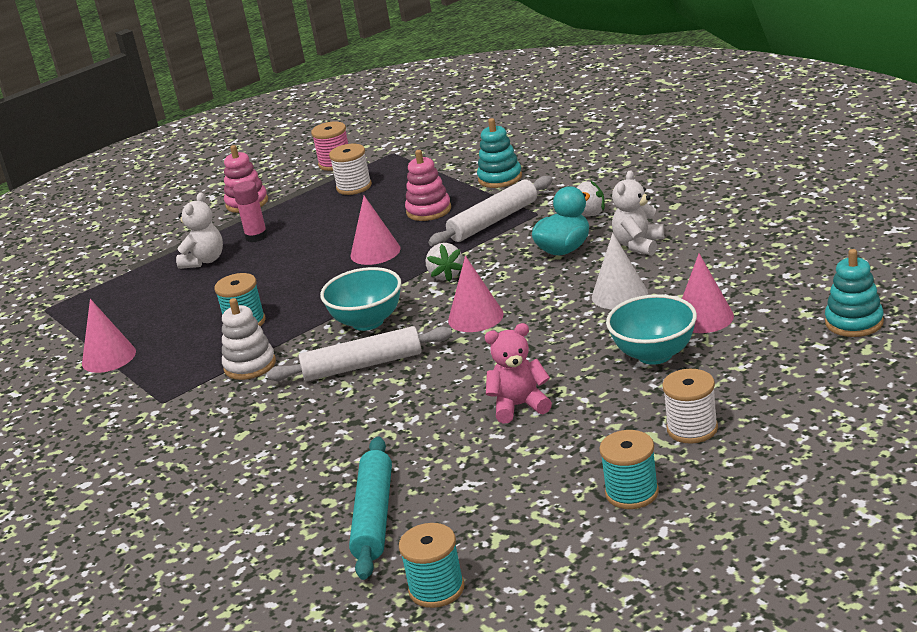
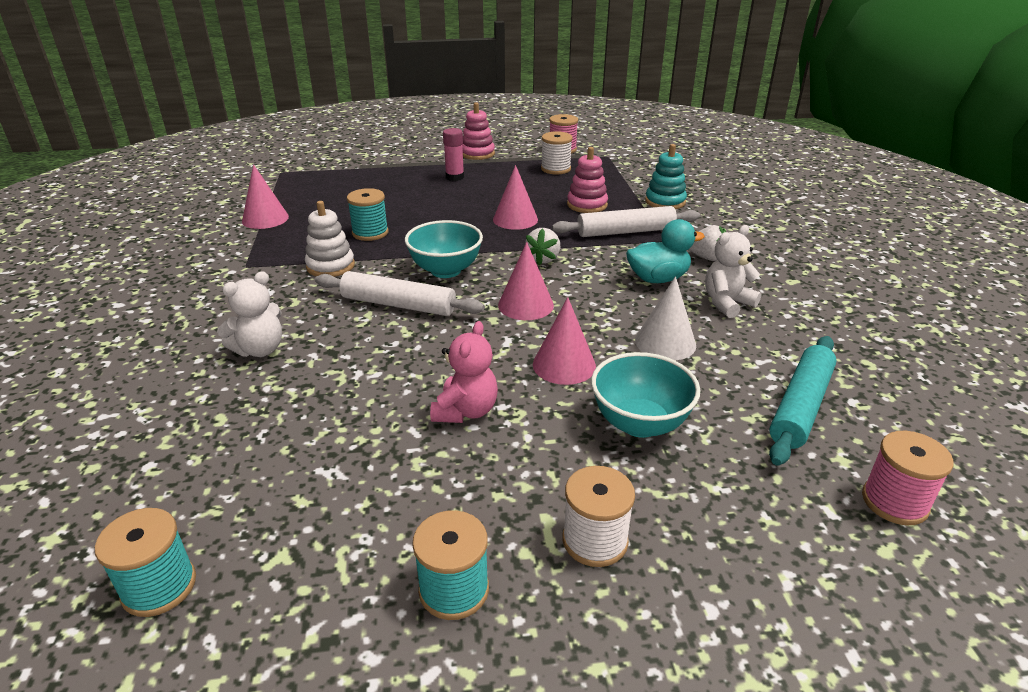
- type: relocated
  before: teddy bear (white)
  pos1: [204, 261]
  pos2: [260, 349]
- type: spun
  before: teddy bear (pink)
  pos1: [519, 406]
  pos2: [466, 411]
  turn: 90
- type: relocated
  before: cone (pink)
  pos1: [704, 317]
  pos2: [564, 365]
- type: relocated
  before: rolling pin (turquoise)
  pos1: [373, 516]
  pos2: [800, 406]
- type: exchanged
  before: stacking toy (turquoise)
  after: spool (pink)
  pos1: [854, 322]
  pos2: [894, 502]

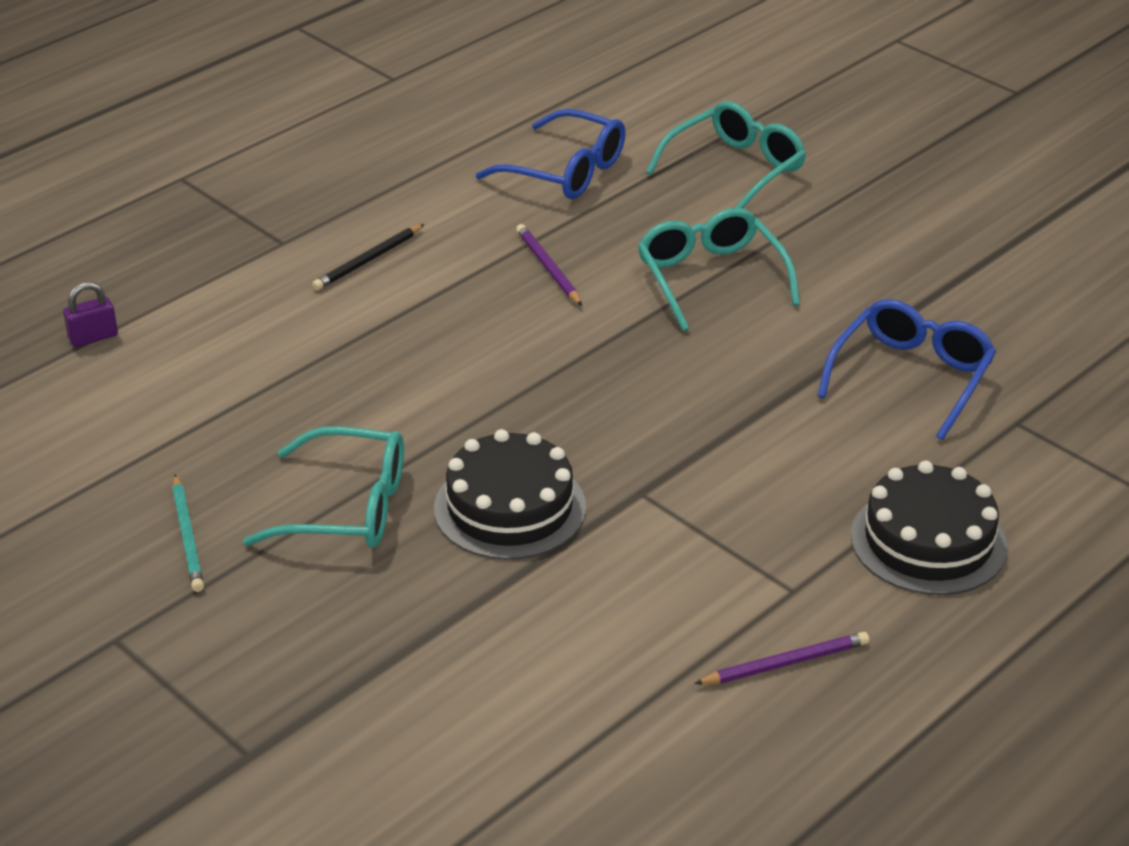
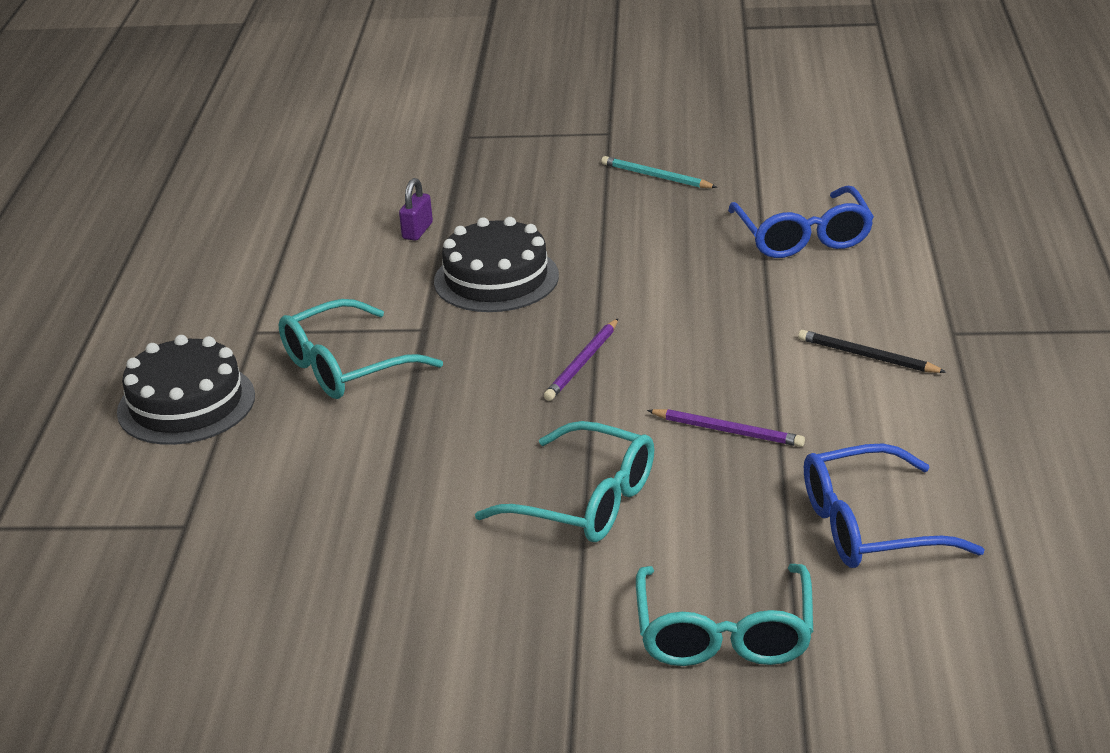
- type: relocated
  before: glasses (turquoise)
  pos1: [347, 508]
  pos2: [345, 366]
- type: relocated
  before: padlock (purple)
  pos1: [93, 337]
  pos2: [417, 231]
- type: relocated
  before: pencil (purple)
  pos1: [785, 663]
  pos2: [582, 363]
- type: relocated
  before: glasses (blue)
  pos1: [911, 377]
  pos2: [803, 237]
- type: spun
  before: pencil (black)
  pos1: [368, 260]
  pos2: [867, 356]
  turn: -60

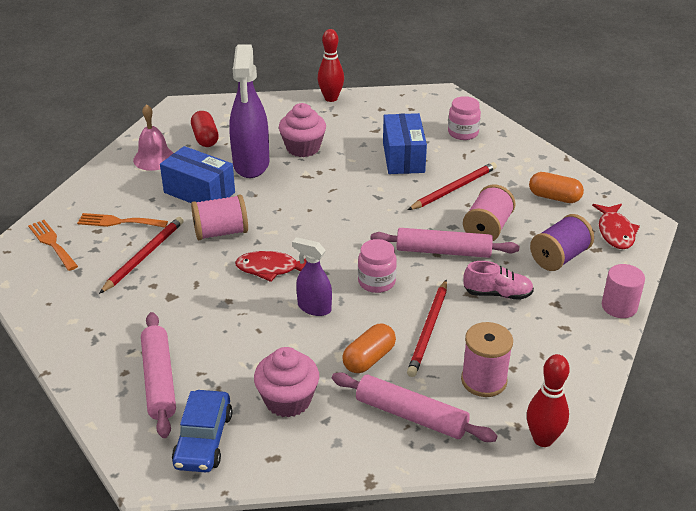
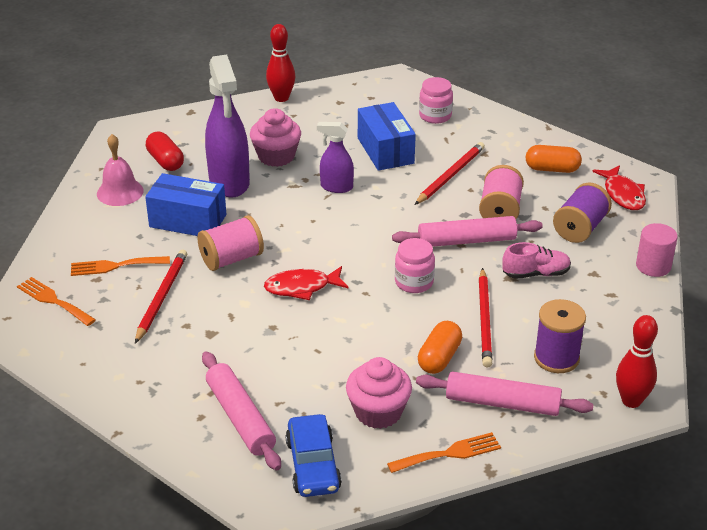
- type: relocated
  before: spray bottle (purple)
  pos1: [314, 308]
  pos2: [336, 187]
- type: appeared
  after: fork (orange)
  pos2: [449, 453]
- type: colour
  before: spool (pink)
  after: spool (purple)
  pos1: [484, 380]
  pos2: [556, 358]

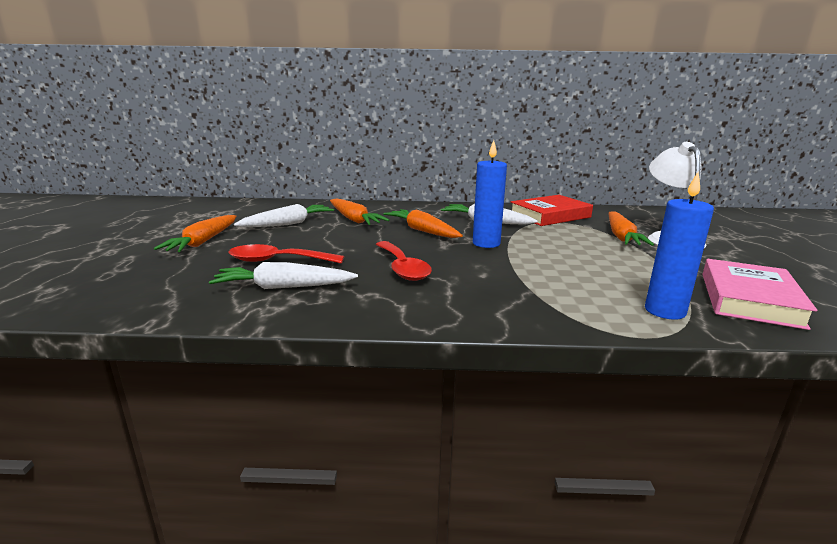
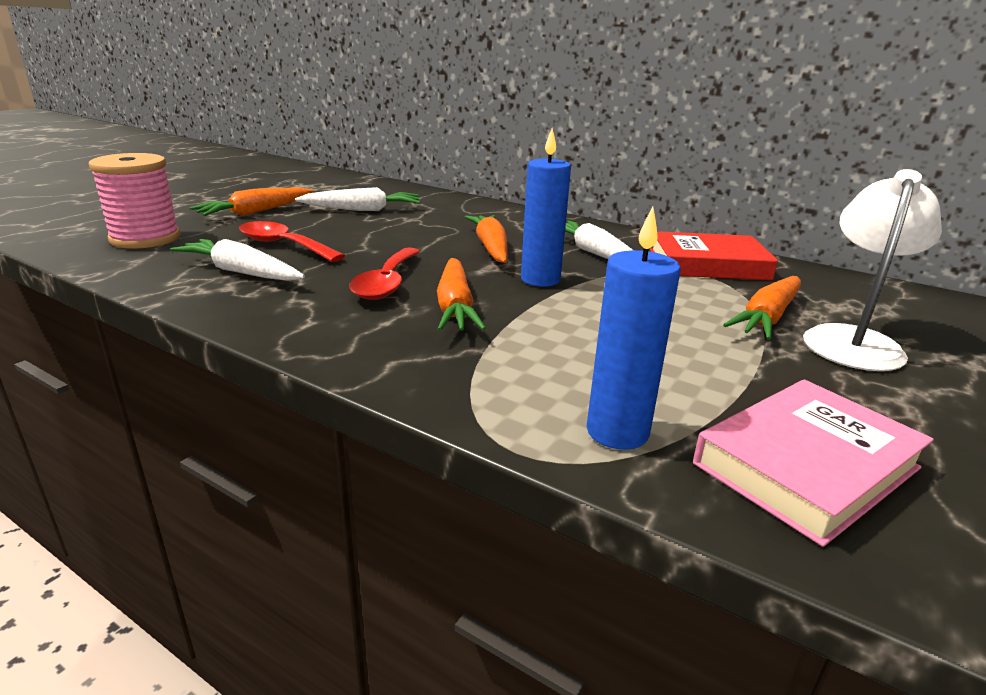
- type: appeared
  after: spool (pink)
  pos2: [145, 238]
- type: relocated
  before: carrot (orange)
  pos1: [354, 219]
  pos2: [455, 307]

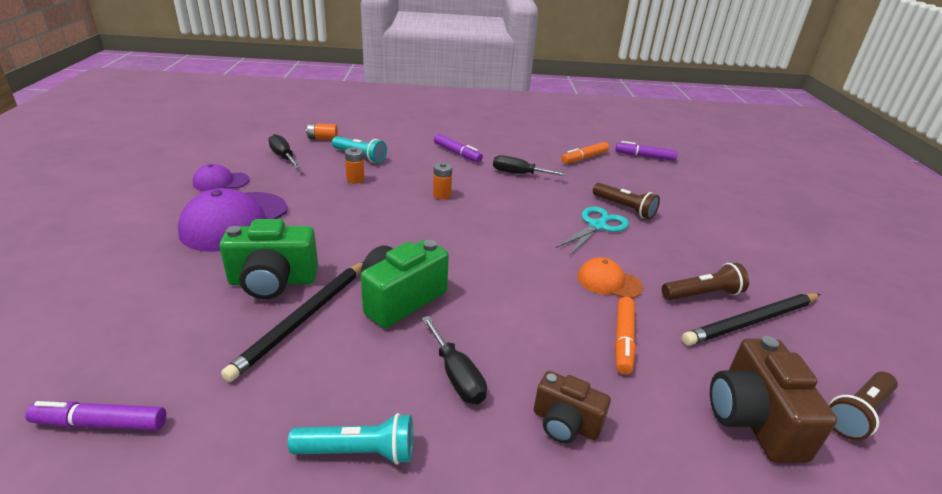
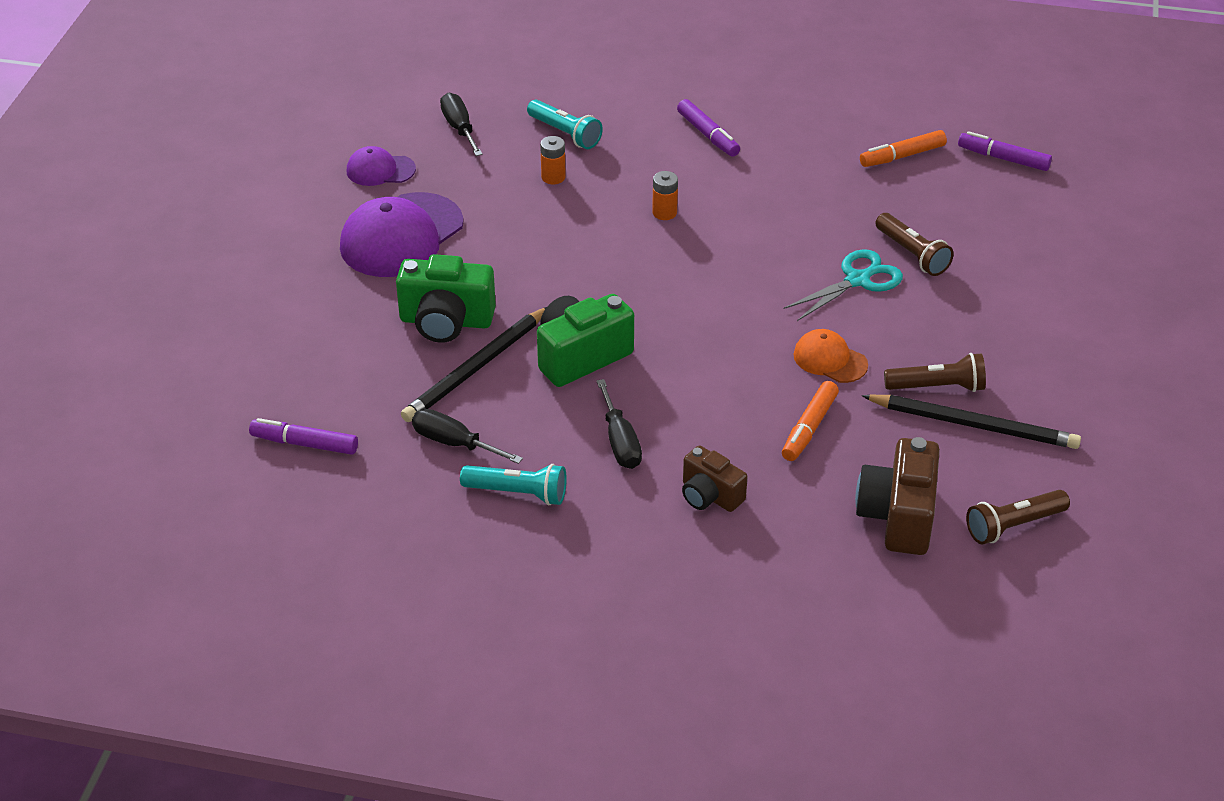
- type: relocated
  before: screwdriver (black)
  pos1: [518, 174]
  pos2: [454, 443]
- type: spun
  before: pencil (black)
  pos1: [752, 322]
  pos2: [974, 425]
  turn: -150
- type: missing
  before: battery (orange)
  pos1: [322, 138]

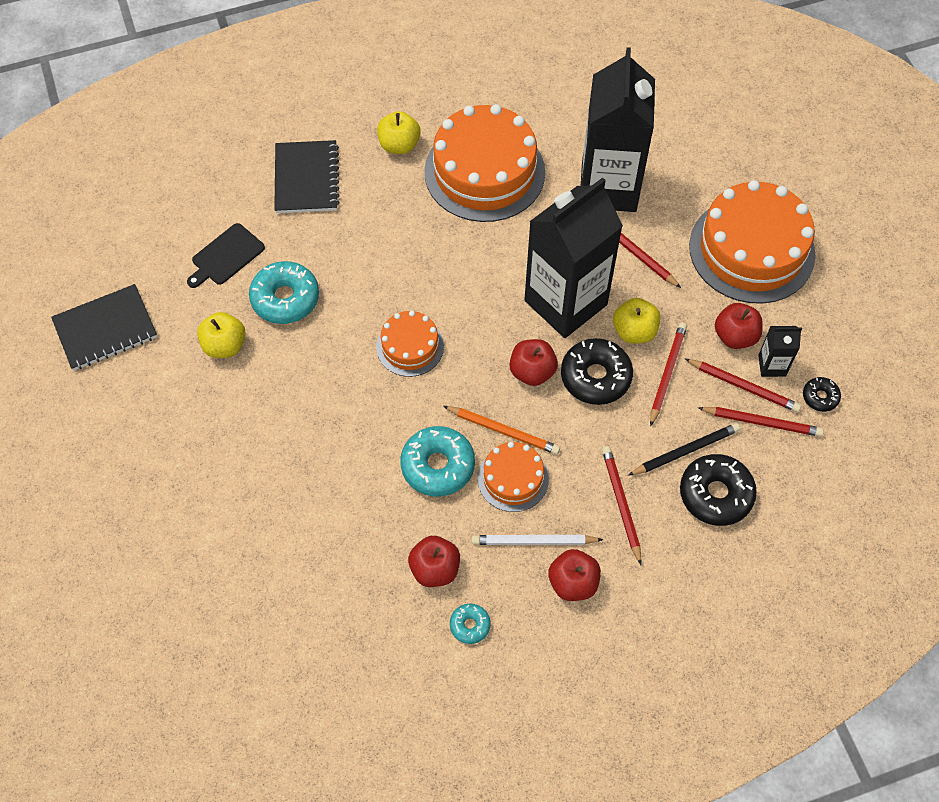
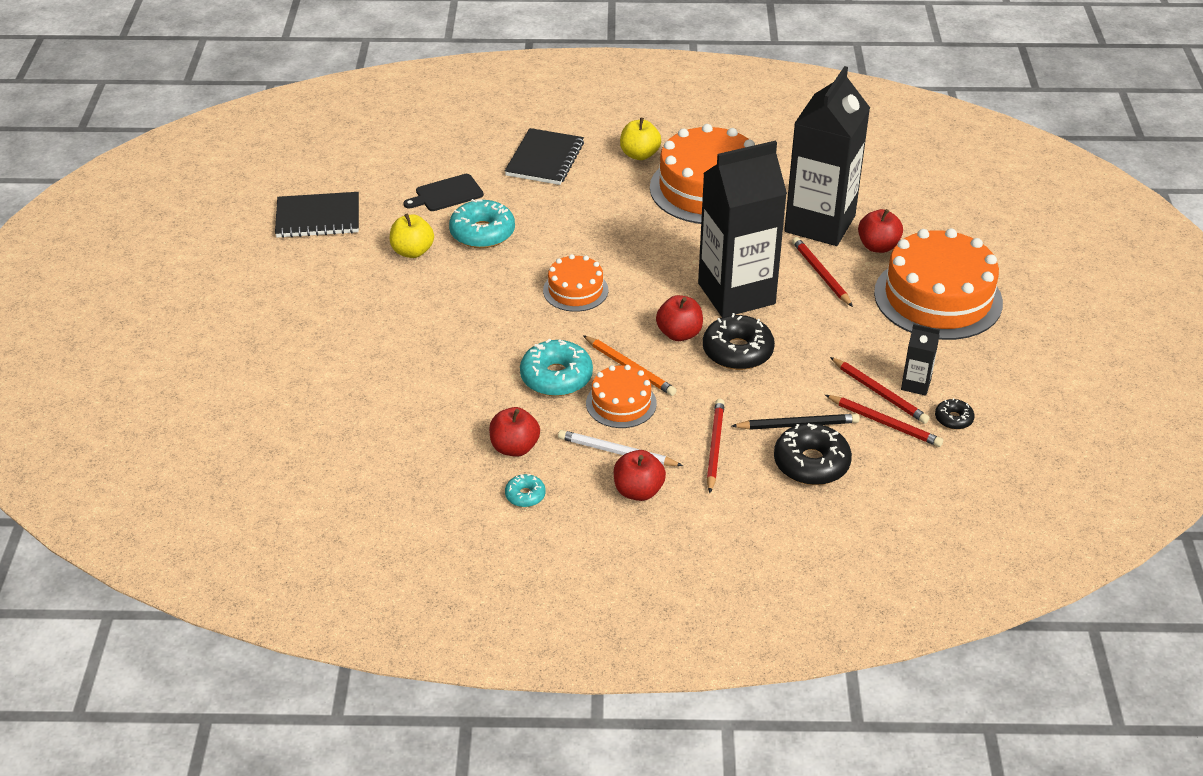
- type: relocated
  before: apple (red)
  pos1: [735, 336]
  pos2: [878, 246]
- type: missing
  before: apple (yellow)
  pos1: [634, 331]
- type: missing
  before: pencil (red)
  pos1: [667, 373]

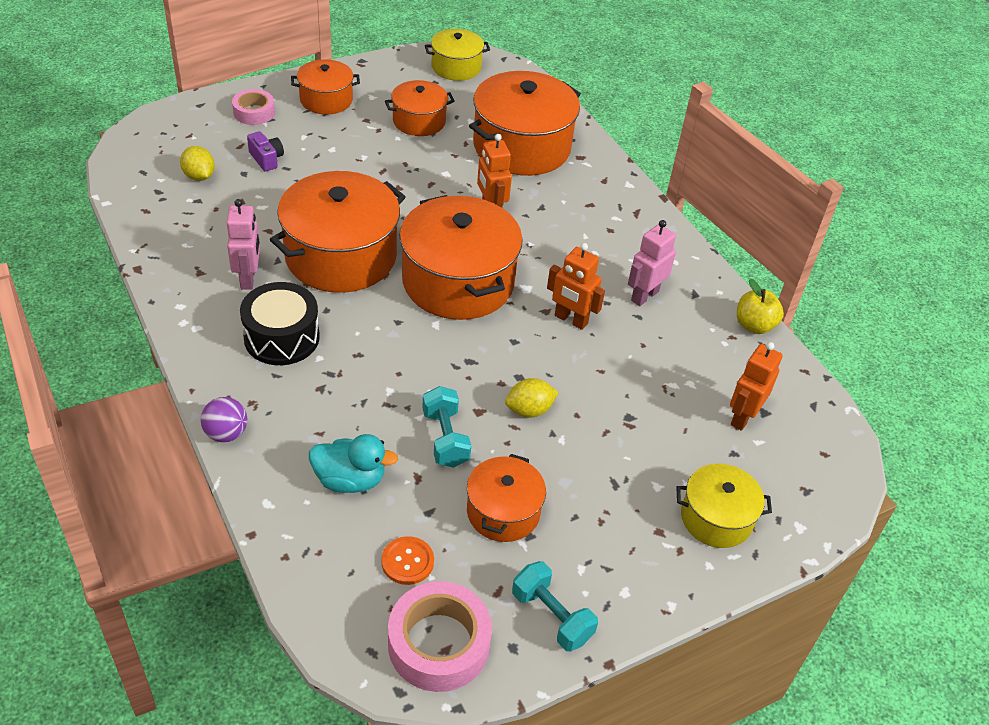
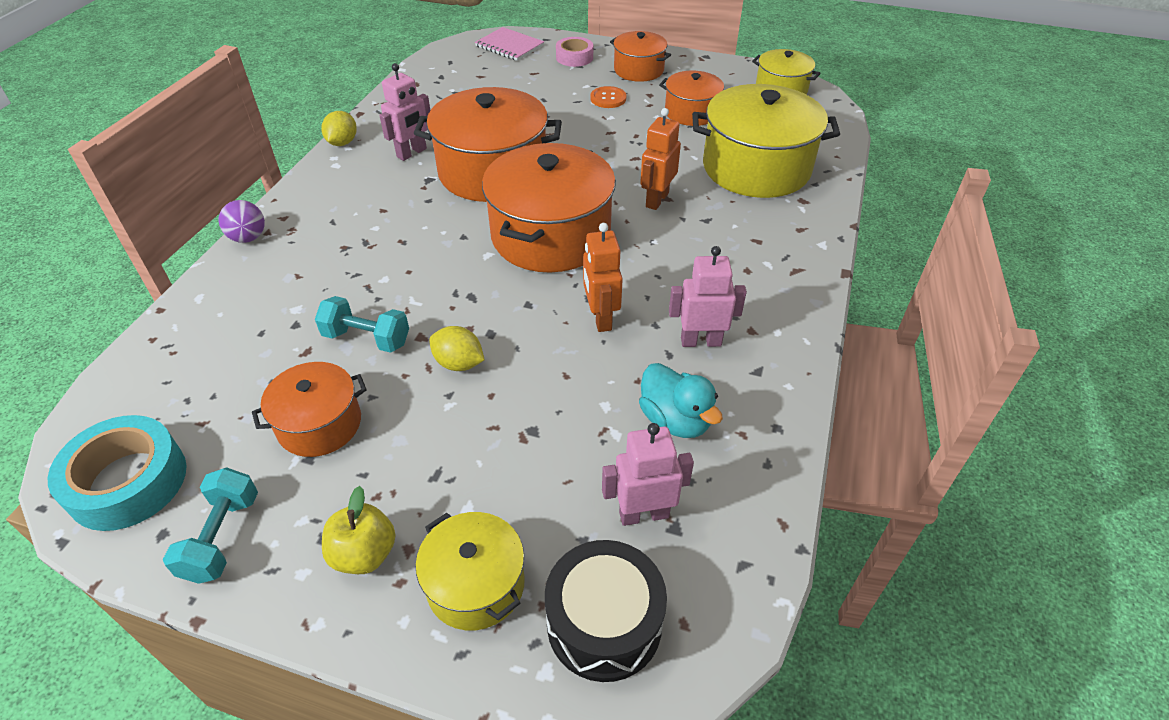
- type: colour
  before: tape (pink)
  after: tape (turquoise)
  pos1: [438, 644]
  pos2: [128, 482]
- type: spun
  before: dumbbell (turquoise)
  pos1: [445, 438]
  pos2: [367, 338]
  turn: 75
- type: relocated
  before: lemon (yellow)
  pos1: [199, 176]
  pos2: [342, 143]
- type: relocated
  before: apple (yellow)
  pos1: [754, 325]
  pos2: [364, 554]
- type: appeared
  after: notebook (pink)
  pos2: [509, 46]
- type: relocated
  before: drum (black)
  pos1: [281, 337]
  pos2: [604, 623]
- type: relocated
  before: button (orange)
  pos1: [407, 561]
  pos2: [608, 98]
- type: colour
  before: robot (orange)
  after: robot (pink)
  pos1: [742, 417]
  pos2: [643, 514]
- type: relocated
  before: duck (turquoise)
  pos1: [350, 480]
  pos2: [675, 420]
- type: colour
  before: pot (orange)
  after: pot (yellow)
  pos1: [522, 147]
  pos2: [756, 168]
- type: missing
  before: camera (purple)
  pos1: [266, 159]

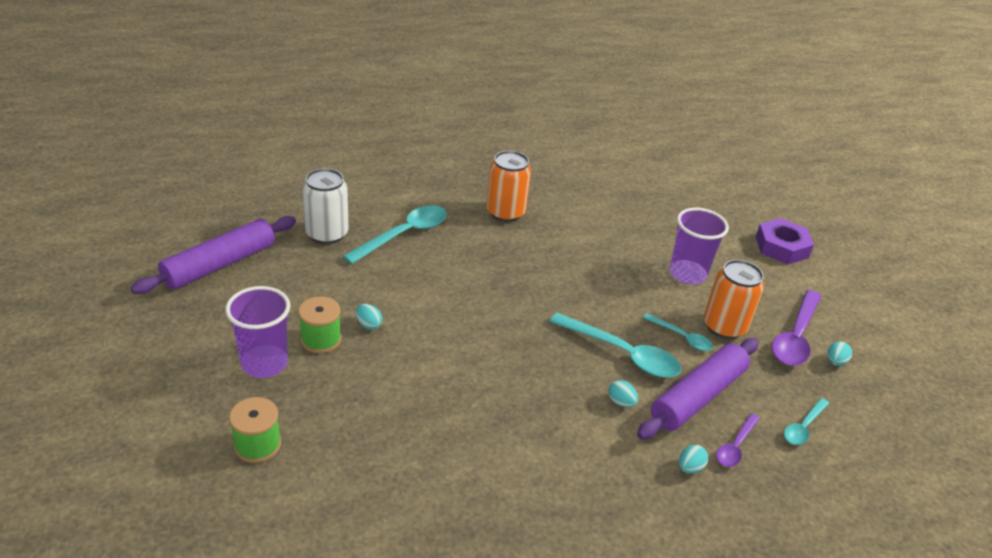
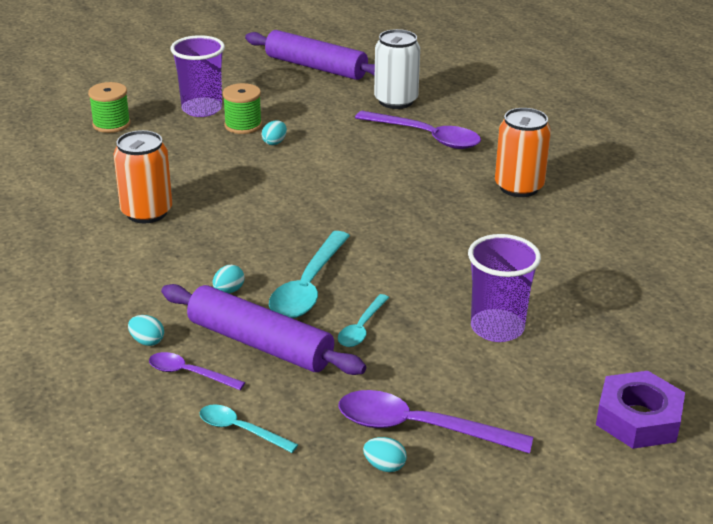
- type: relocated
  before: can (orange)
  pos1: [724, 326]
  pos2: [147, 212]
- type: colour
  before: spoon (turquoise)
  after: spoon (purple)
  pos1: [404, 235]
  pos2: [426, 137]

